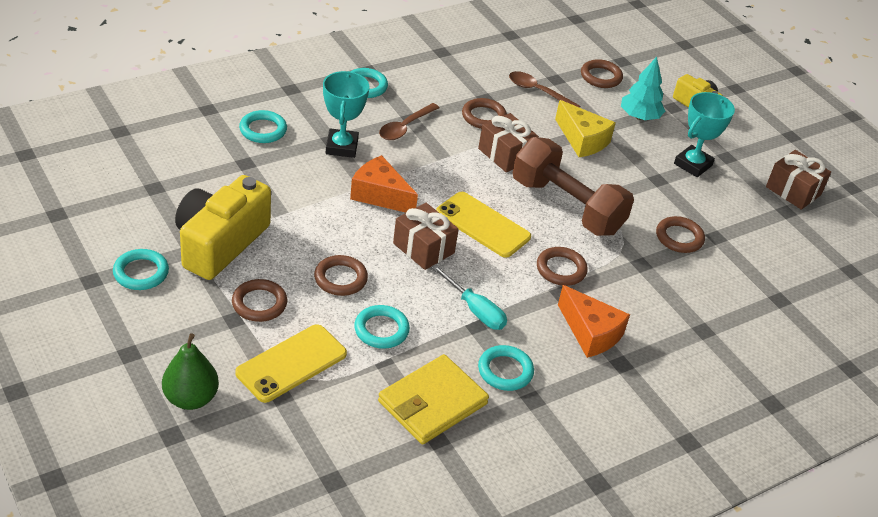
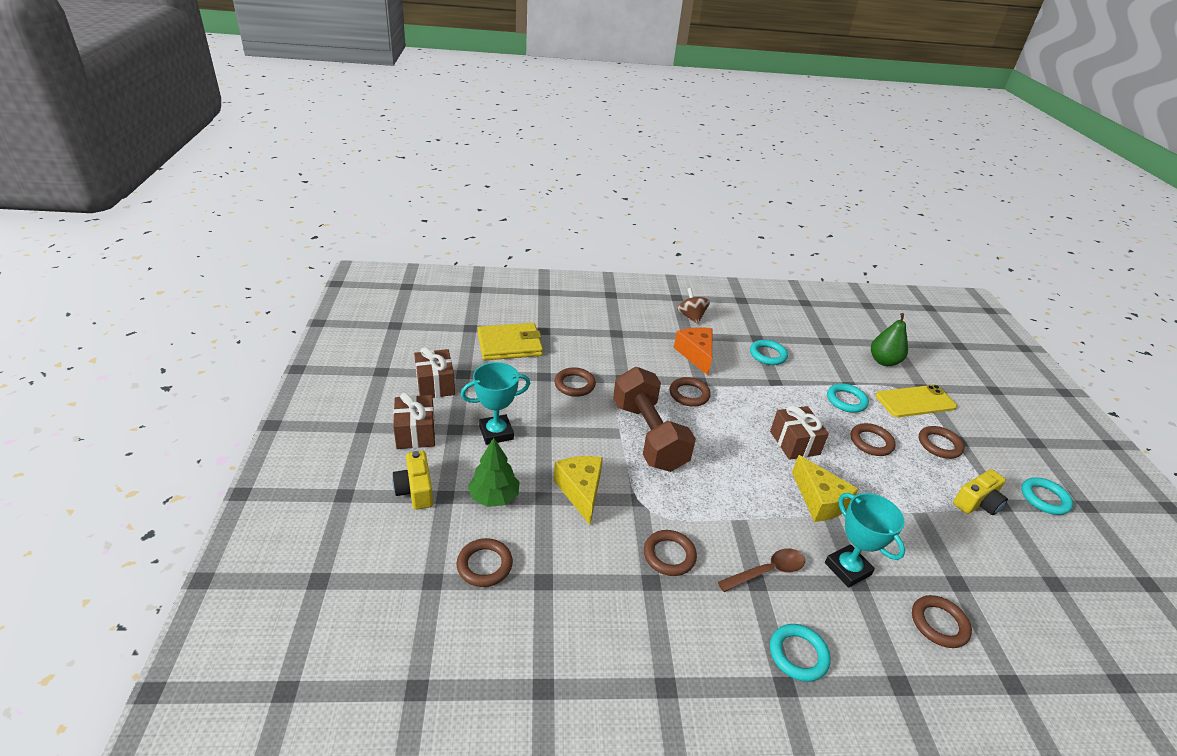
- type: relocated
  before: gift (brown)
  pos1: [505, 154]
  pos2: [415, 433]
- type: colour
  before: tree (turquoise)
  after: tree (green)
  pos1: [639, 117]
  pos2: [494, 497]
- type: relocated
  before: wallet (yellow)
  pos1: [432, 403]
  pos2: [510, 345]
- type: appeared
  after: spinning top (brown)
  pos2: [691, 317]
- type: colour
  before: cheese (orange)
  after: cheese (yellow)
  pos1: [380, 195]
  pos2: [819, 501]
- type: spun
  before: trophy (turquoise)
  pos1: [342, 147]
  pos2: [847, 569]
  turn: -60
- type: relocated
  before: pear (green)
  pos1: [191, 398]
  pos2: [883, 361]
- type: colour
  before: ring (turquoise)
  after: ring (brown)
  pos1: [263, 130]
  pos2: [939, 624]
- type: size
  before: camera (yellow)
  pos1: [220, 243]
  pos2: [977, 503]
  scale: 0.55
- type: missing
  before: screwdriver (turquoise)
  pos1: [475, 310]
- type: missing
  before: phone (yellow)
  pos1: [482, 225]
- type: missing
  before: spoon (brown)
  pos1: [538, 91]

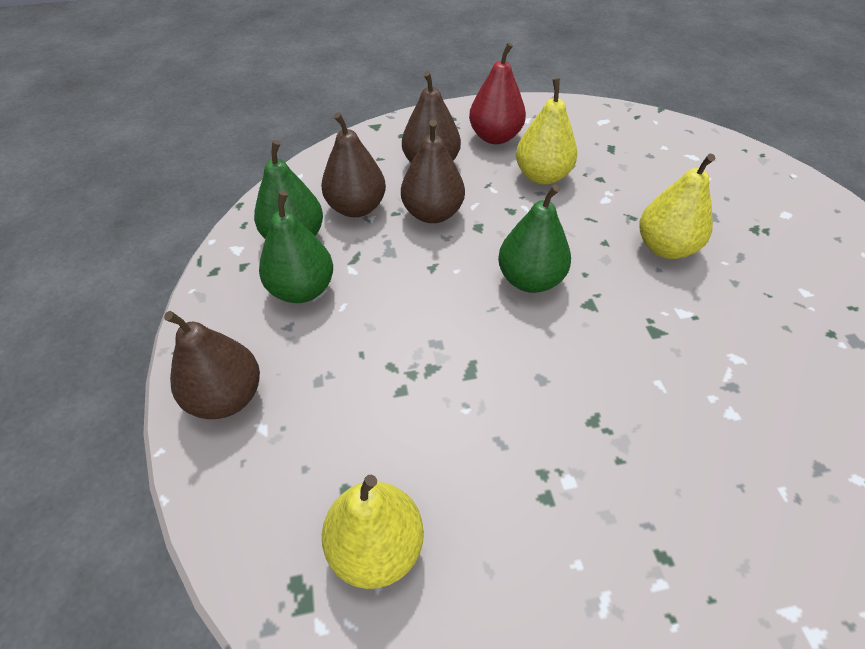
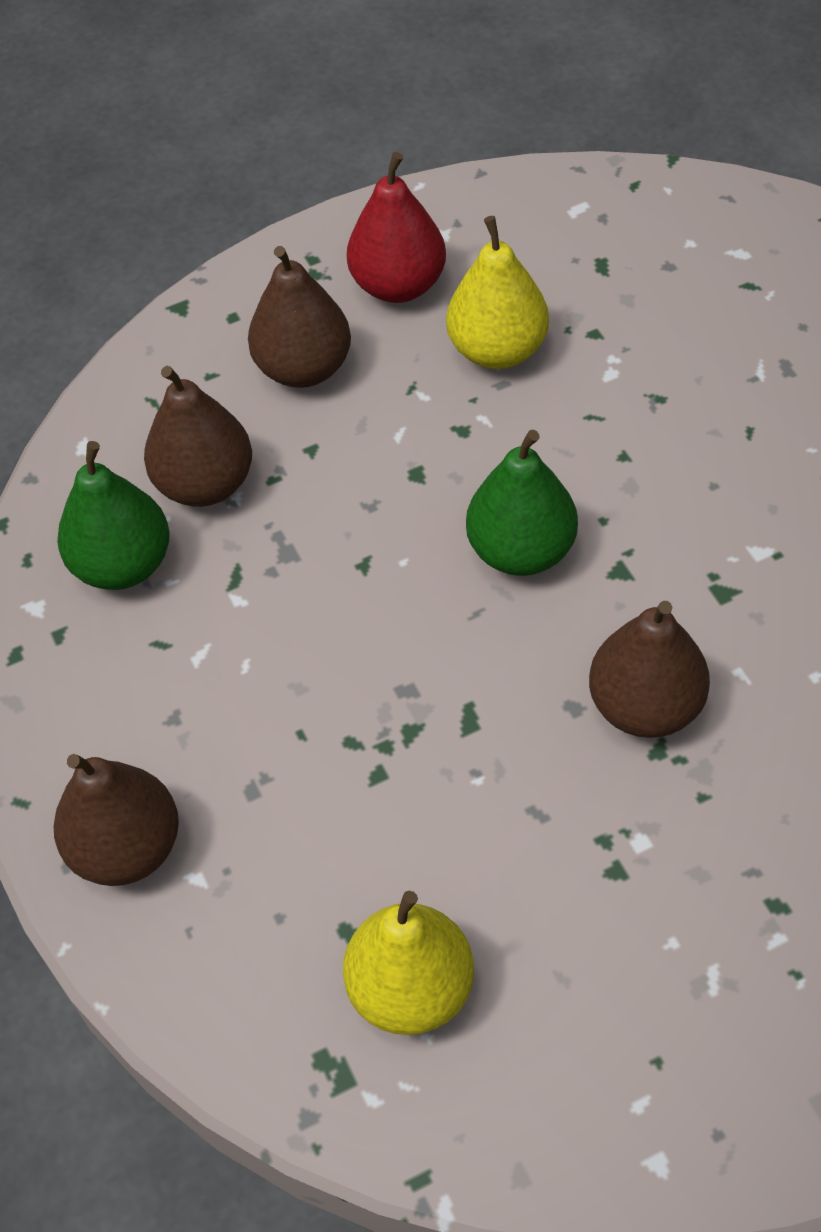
- type: relocated
  before: pear (brown)
  pos1: [432, 213]
  pos2: [645, 706]
- type: missing
  before: pear (green)
  pos1: [302, 289]
- type: missing
  before: pear (yellow)
  pos1: [665, 247]

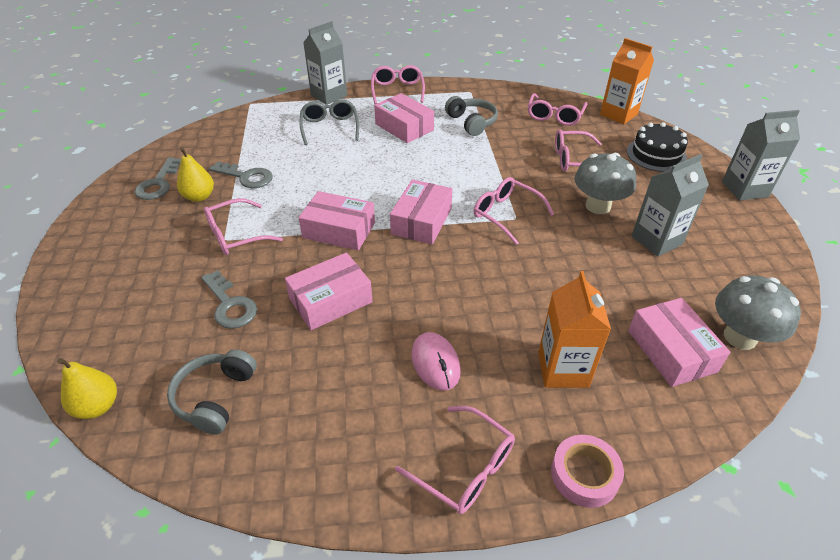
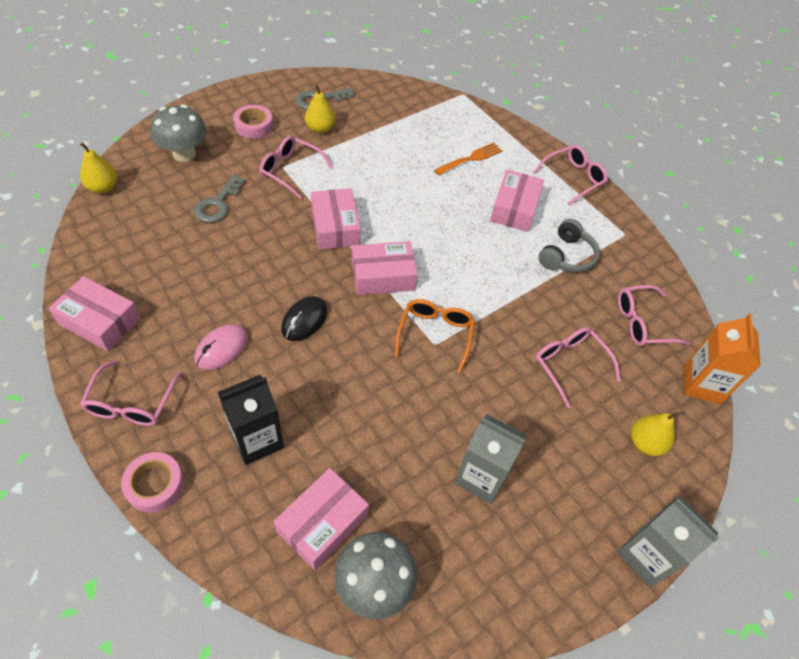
- type: relocated
  before: box (pink)
  pos1: [330, 300]
  pos2: [100, 321]
- type: relocated
  before: mushroom (grey)
  pos1: [598, 206]
  pos2: [184, 154]
- type: colour
  before: carton (orange)
  after: carton (black)
  pos1: [563, 369]
  pos2: [257, 440]
- type: appeared
  after: tape (pink)
  pos2: [254, 126]
- type: appeared
  after: mouse (black)
  pos2: [304, 320]
- type: colour
  before: glasses (pink)
  after: glasses (orange)
  pos1: [506, 214]
  pos2: [435, 334]
- type: exchanged
  before: glasses (grey)
  after: fork (orange)
  pos1: [330, 127]
  pos2: [470, 159]
- type: exchanged
  before: cake (black)
  after: pear (yellow)
  pos1: [656, 155]
  pos2: [645, 443]
- type: missing
  before: headphones (grey)
  pos1: [215, 397]
- type: missing
  before: key (grey)
  pos1: [246, 177]
- type: missing
  before: carton (grey)
  pos1: [329, 95]

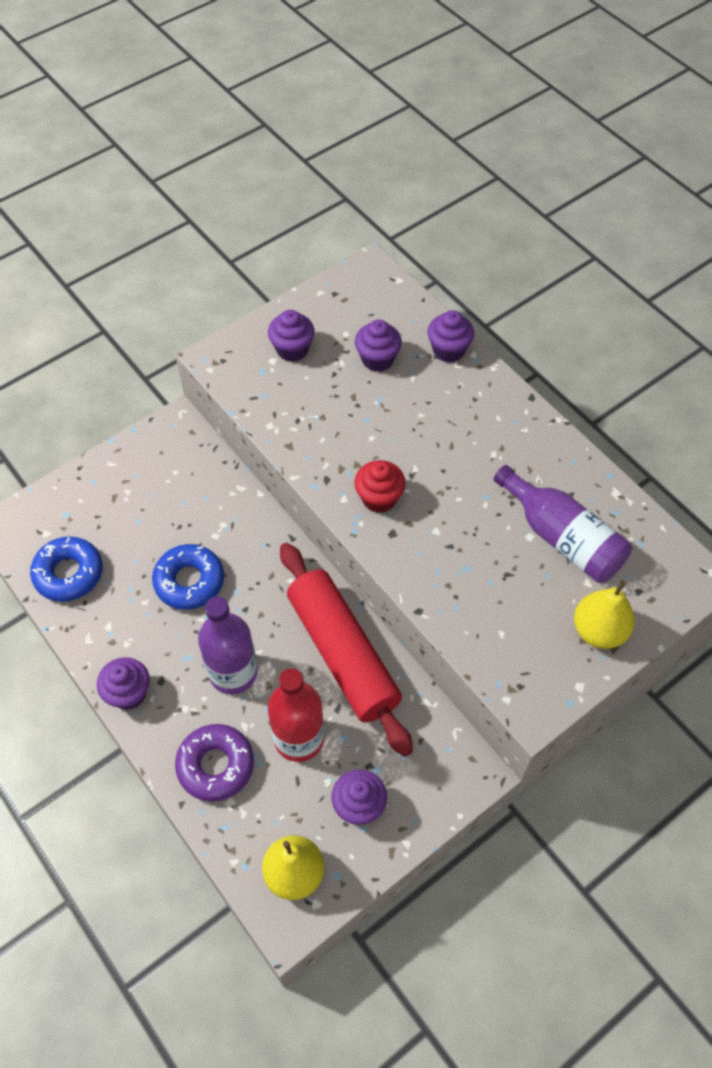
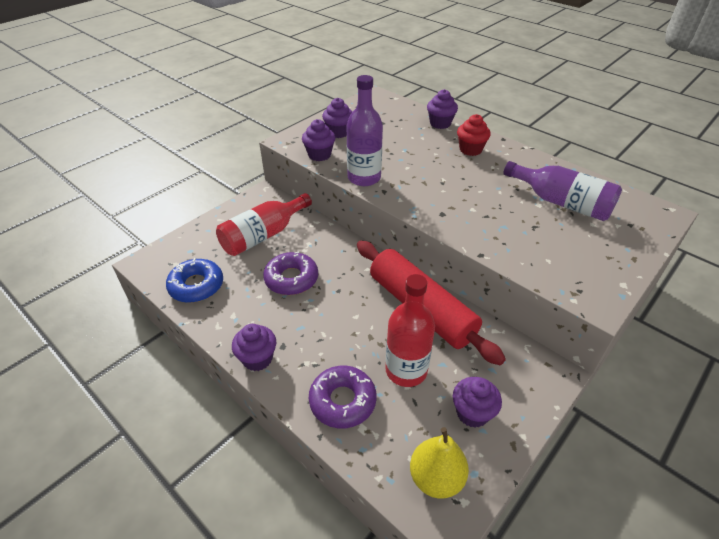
- type: appeared
  after: bottle (red)
  pos2: [263, 235]
- type: colour
  before: donut (blue)
  after: donut (purple)
  pos1: [189, 581]
  pos2: [291, 279]
- type: relocated
  before: cupcake (purple)
  pos1: [377, 359]
  pos2: [319, 155]
- type: relocated
  before: bottle (purple)
  pos1: [233, 672]
  pos2: [364, 178]
- type: relocated
  before: cupcake (red)
  pos1: [379, 498]
  pos2: [470, 150]
- type: missing
  before: pear (yellow)
  pos1: [599, 630]

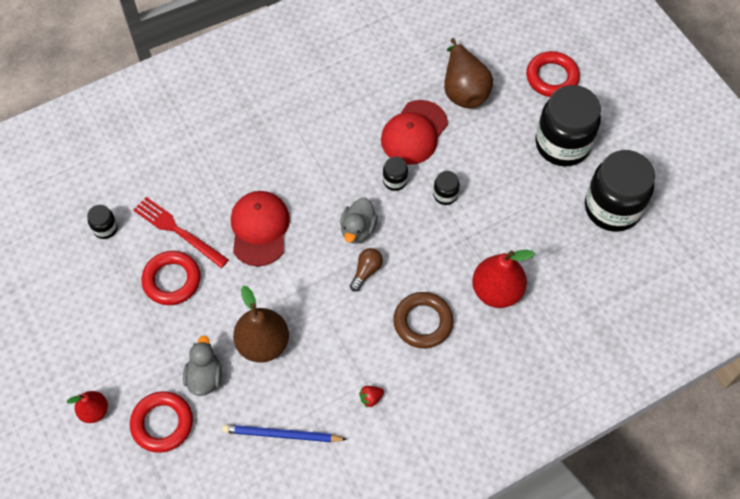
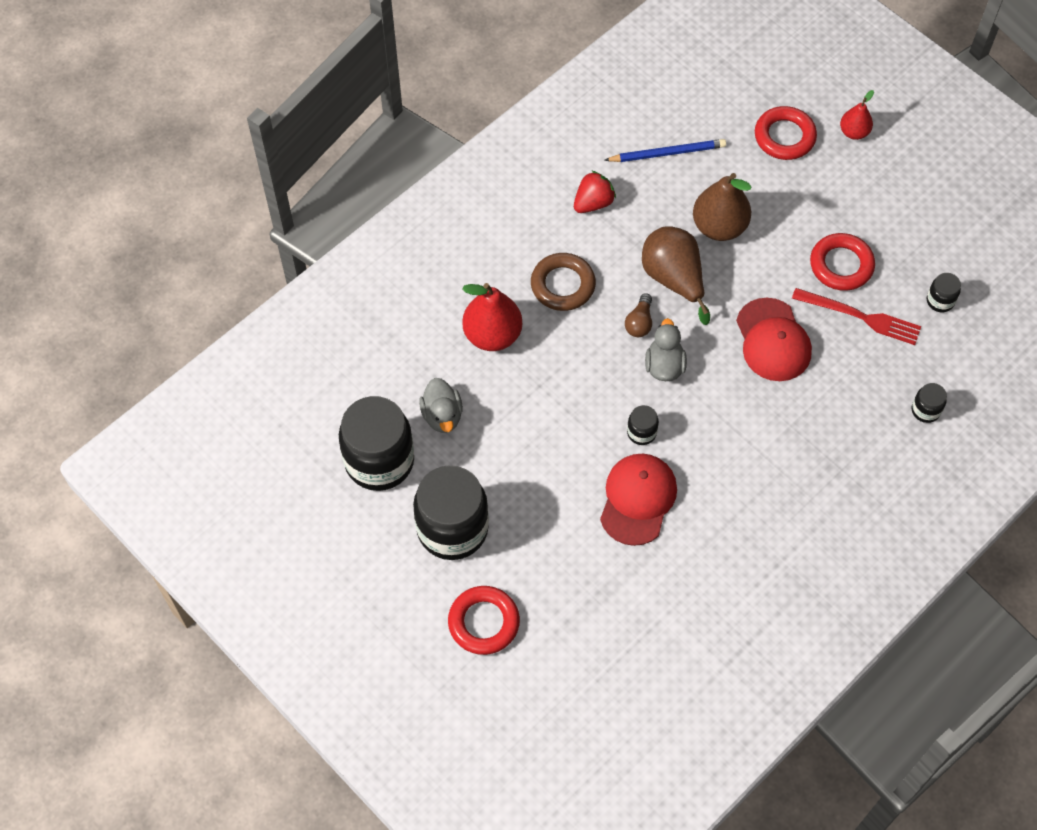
- type: relocated
  before: duck (grey)
  pos1: [205, 377]
  pos2: [442, 415]
- type: size
  before: strawberry (red)
  pos1: [371, 398]
  pos2: [593, 203]
  scale: 1.73
- type: relocated
  before: pear (brown)
  pos1: [464, 90]
  pos2: [673, 279]
- type: relocated
  before: jar (black)
  pos1: [445, 195]
  pos2: [925, 410]

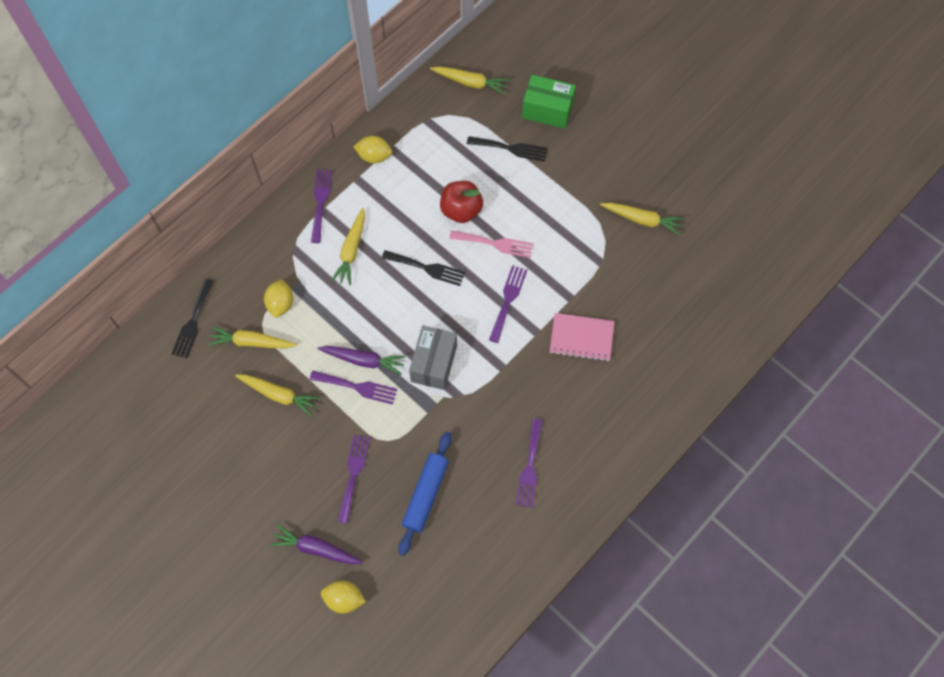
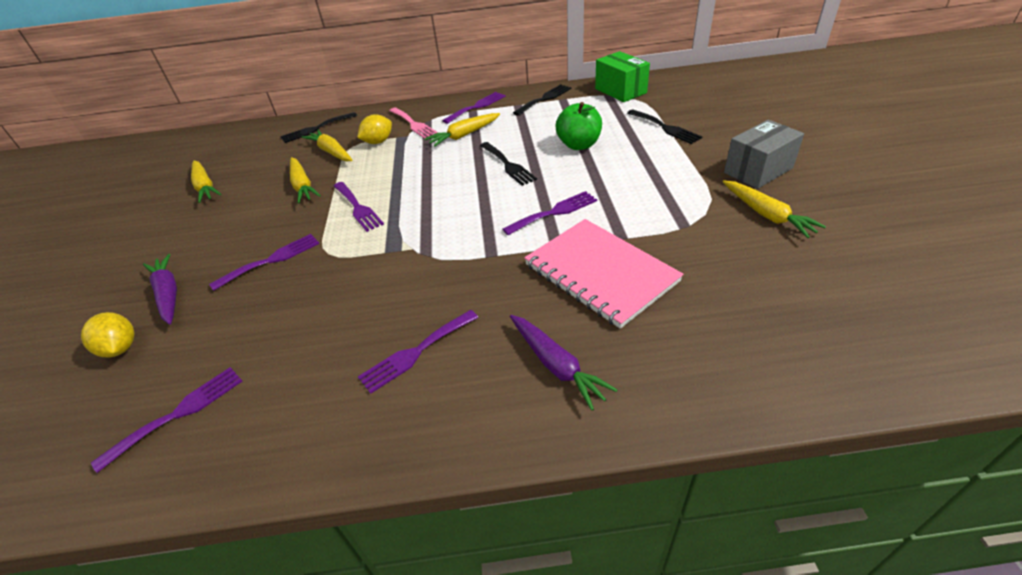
- type: appeared
  after: fork (purple)
  pos2: [178, 413]
- type: relocated
  before: carrot (yellow)
  pos1: [470, 82]
  pos2: [205, 187]
- type: relocated
  before: fork (pink)
  pos1: [495, 244]
  pos2: [413, 124]
- type: relocated
  before: carrot (purple)
  pos1: [364, 360]
  pos2: [556, 365]
- type: exchanged
  before: lemon (yellow)
  after: fork (black)
  pos1: [374, 156]
  pos2: [544, 99]
- type: size
  before: notebook (pink)
  pos1: [581, 338]
  pos2: [600, 273]
  scale: 1.55
- type: colour
  before: apple (red)
  after: apple (green)
  pos1: [461, 210]
  pos2: [579, 145]
- type: relocated
  before: box (green)
  pos1: [547, 110]
  pos2: [620, 91]
- type: relocated
  before: box (grey)
  pos1: [434, 363]
  pos2: [758, 170]
- type: missing
  before: rolling pin (blue)
  pos1: [425, 495]

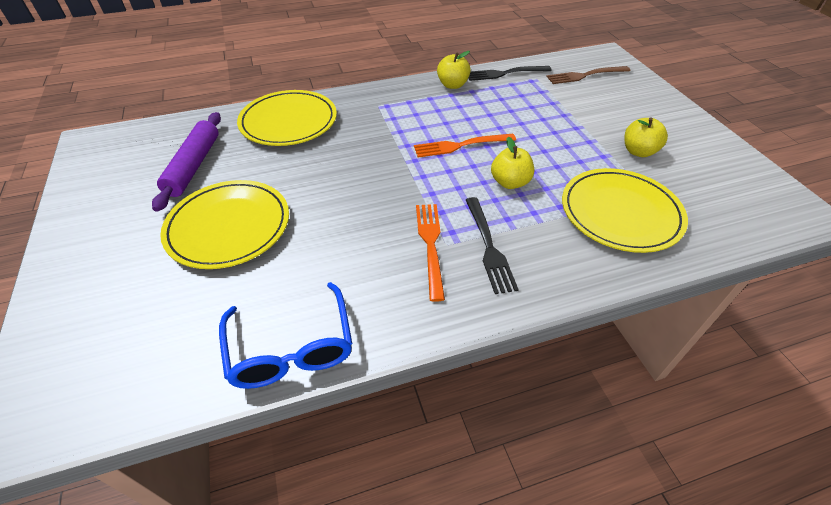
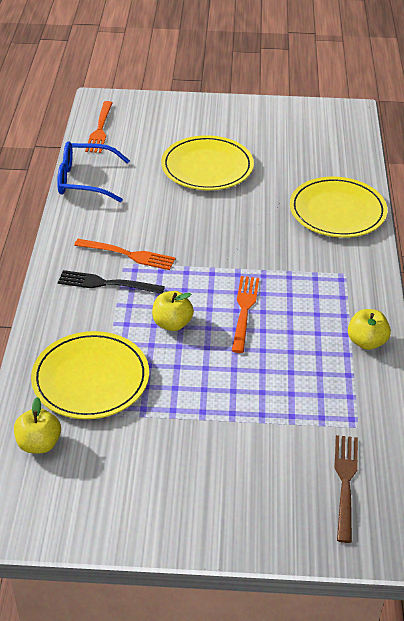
- type: relocated
  before: apple (yellow)
  pos1: [638, 151]
  pos2: [39, 444]
- type: appeared
  after: fork (orange)
  pos2: [100, 129]
- type: missing
  before: rolling pin (purple)
  pos1: [193, 166]
- type: missing
  before: fork (black)
  pos1: [505, 73]

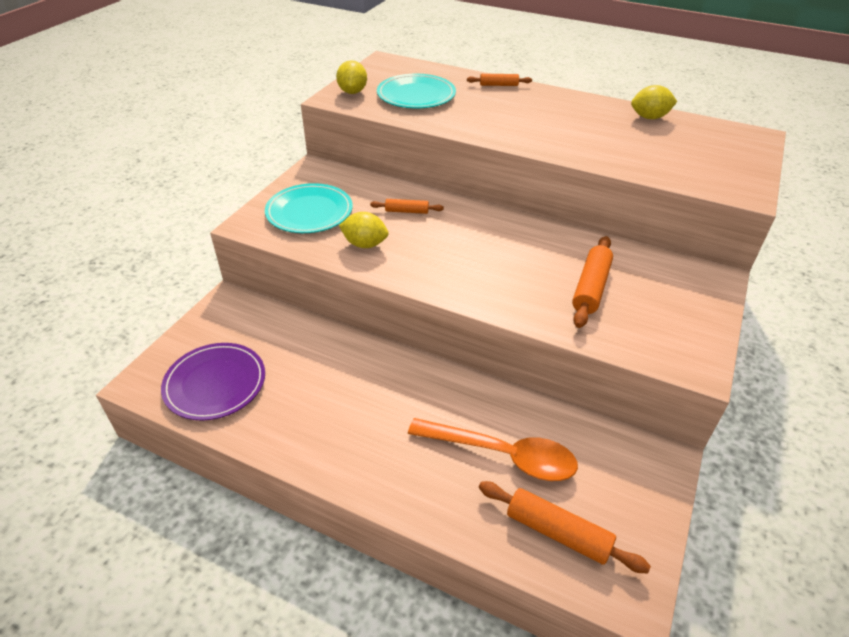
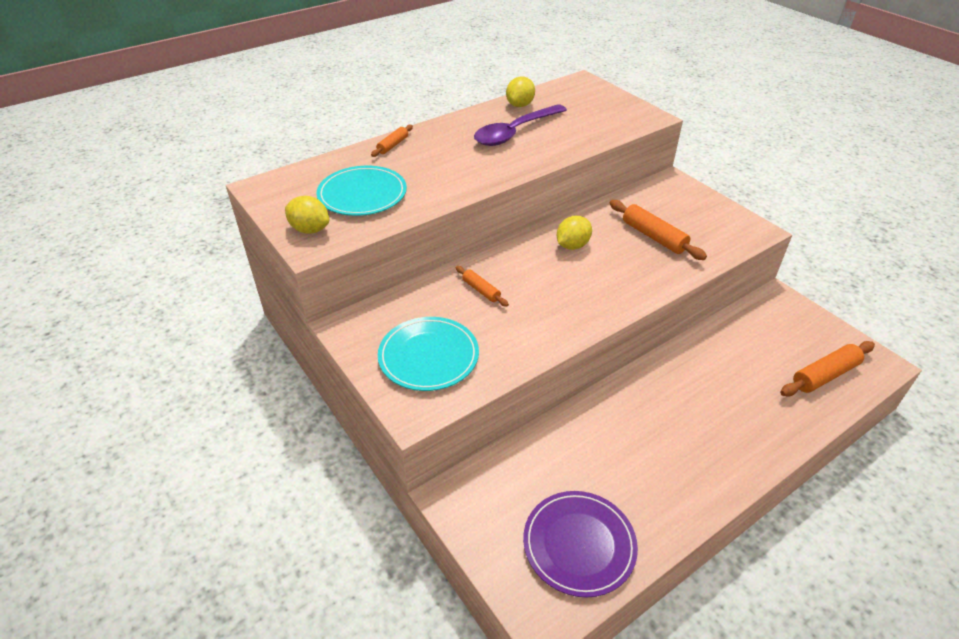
- type: spun
  before: rolling pin (orange)
  pos1: [407, 211]
  pos2: [481, 290]
  turn: -75
- type: appeared
  after: spoon (purple)
  pos2: [515, 132]
- type: relocated
  before: lemon (yellow)
  pos1: [365, 244]
  pos2: [572, 245]
- type: missing
  before: spoon (orange)
  pos1: [502, 455]

